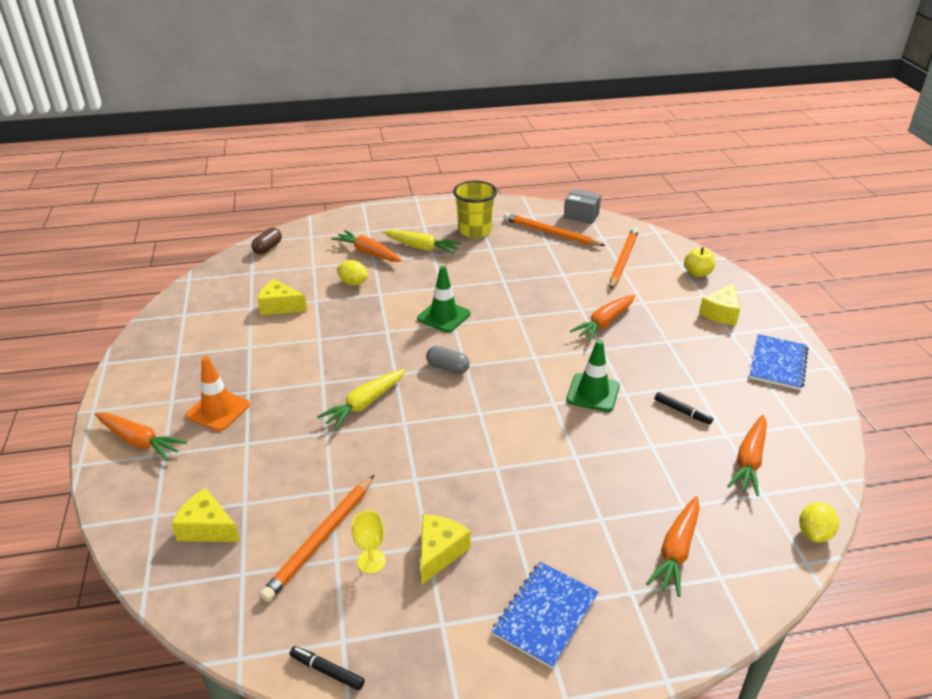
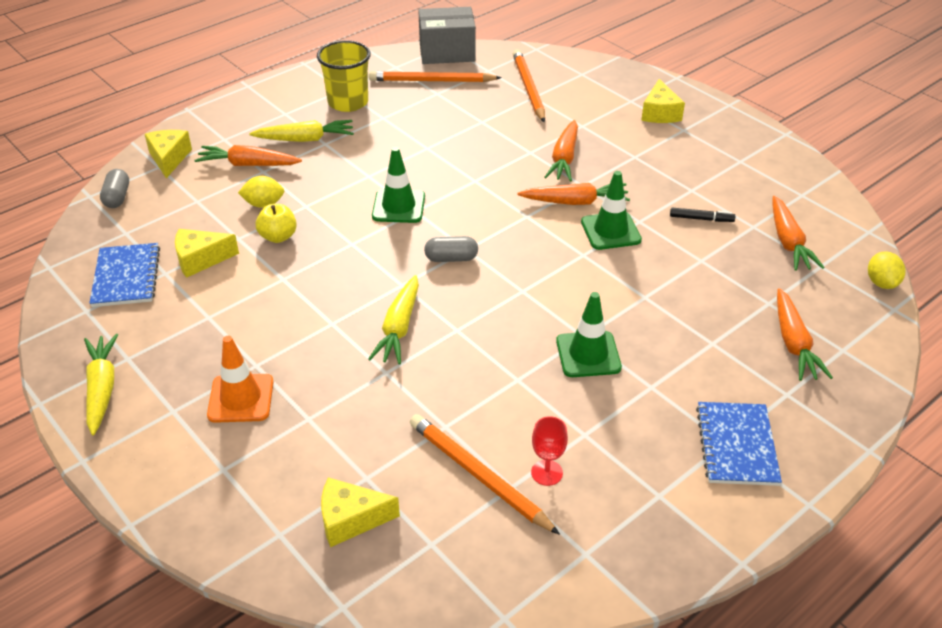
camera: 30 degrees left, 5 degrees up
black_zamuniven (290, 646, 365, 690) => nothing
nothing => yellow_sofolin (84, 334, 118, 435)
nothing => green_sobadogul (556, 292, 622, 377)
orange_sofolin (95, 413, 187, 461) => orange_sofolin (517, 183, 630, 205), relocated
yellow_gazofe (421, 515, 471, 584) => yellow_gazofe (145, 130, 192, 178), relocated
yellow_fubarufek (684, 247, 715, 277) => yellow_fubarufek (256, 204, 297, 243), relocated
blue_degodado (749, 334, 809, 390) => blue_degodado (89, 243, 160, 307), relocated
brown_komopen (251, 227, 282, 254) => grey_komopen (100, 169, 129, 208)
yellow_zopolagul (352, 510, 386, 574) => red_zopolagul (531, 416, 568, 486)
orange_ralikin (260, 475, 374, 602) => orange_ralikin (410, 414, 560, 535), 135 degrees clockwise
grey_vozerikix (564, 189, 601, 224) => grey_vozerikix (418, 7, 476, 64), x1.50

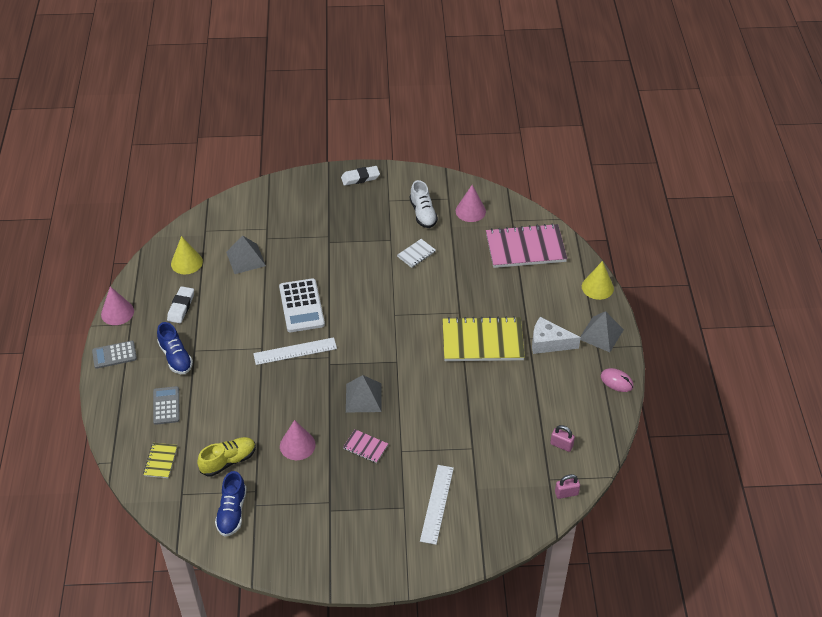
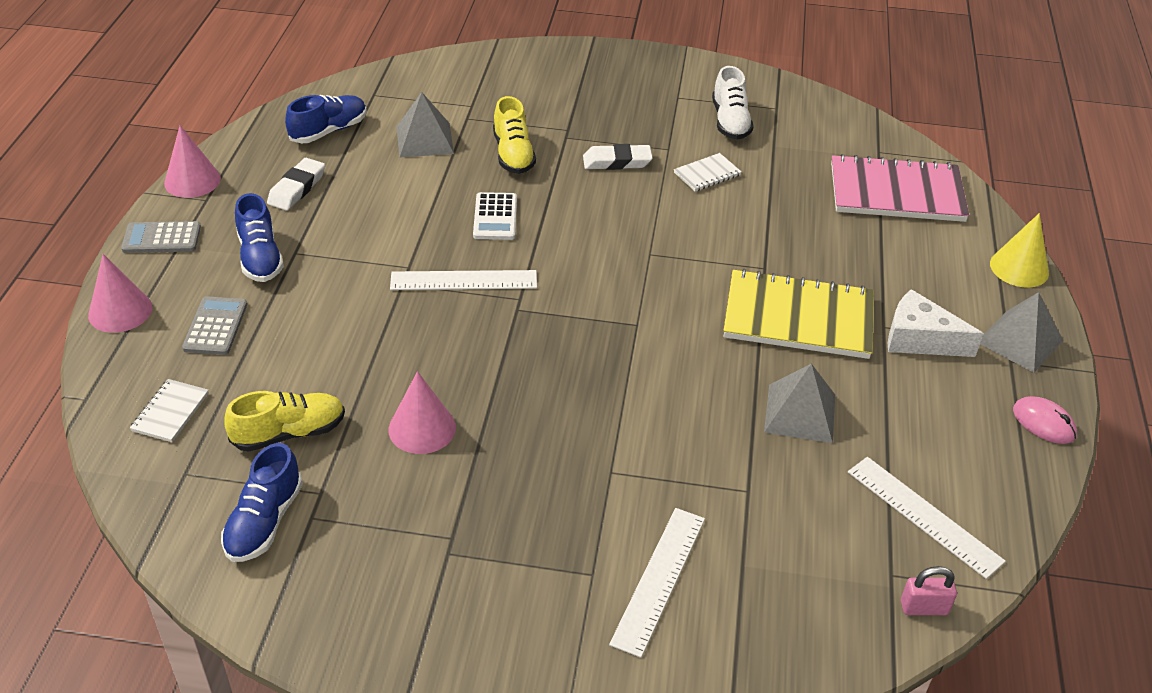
camera: 10 degrees right, 5 degrees down
pink_degodado (343, 429, 388, 463) => nothing
nothing => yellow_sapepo (493, 96, 536, 174)
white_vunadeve (341, 166, 380, 186) => white_vunadeve (583, 144, 653, 170), relocated
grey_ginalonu (346, 375, 382, 412) => grey_ginalonu (764, 364, 835, 443), relocated
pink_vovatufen (456, 185, 486, 222) => pink_vovatufen (88, 254, 152, 333), relocated
yellow_vovatufen (171, 236, 203, 274) => blue_sapepo (285, 95, 367, 143)
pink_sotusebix (550, 425, 575, 452) => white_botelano (848, 457, 1006, 579)
yellow_degodado (143, 443, 177, 478) => white_degodado (130, 379, 209, 442)
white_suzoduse (279, 278, 325, 332) => white_suzoduse (473, 192, 517, 240), x0.64

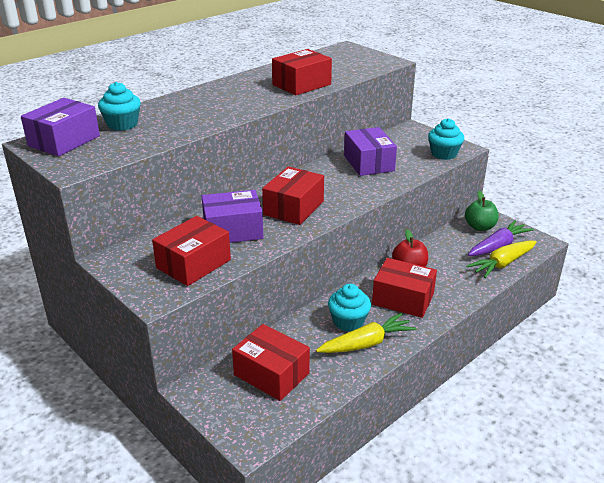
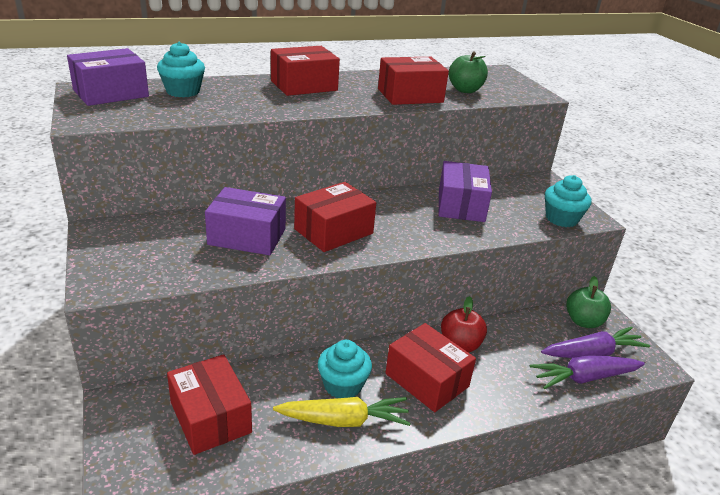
camera: 20 degrees right, 0 degrees up
nothing => green_fubarufek (449, 52, 488, 93)
red_vozerikix (152, 216, 231, 286) => red_vozerikix (271, 46, 340, 96), relocated
yellow_sofolin (467, 240, 537, 278) => purple_sofolin (530, 355, 645, 389)

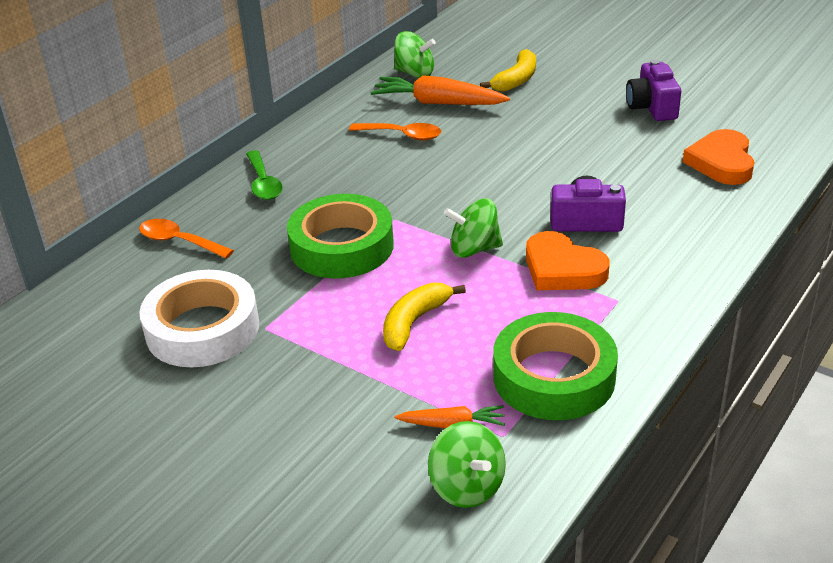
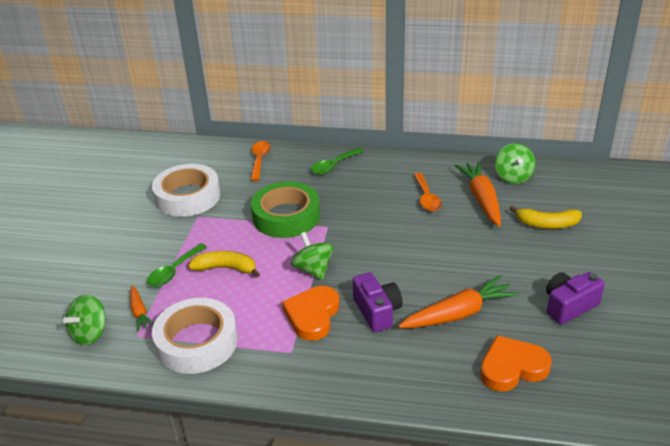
camera: 65 degrees right, 0 degrees up
nothing => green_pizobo (147, 243, 207, 287)
nothing => orange_sofolin (398, 275, 519, 328)
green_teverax (493, 312, 618, 420) => white_teverax (152, 298, 238, 374)

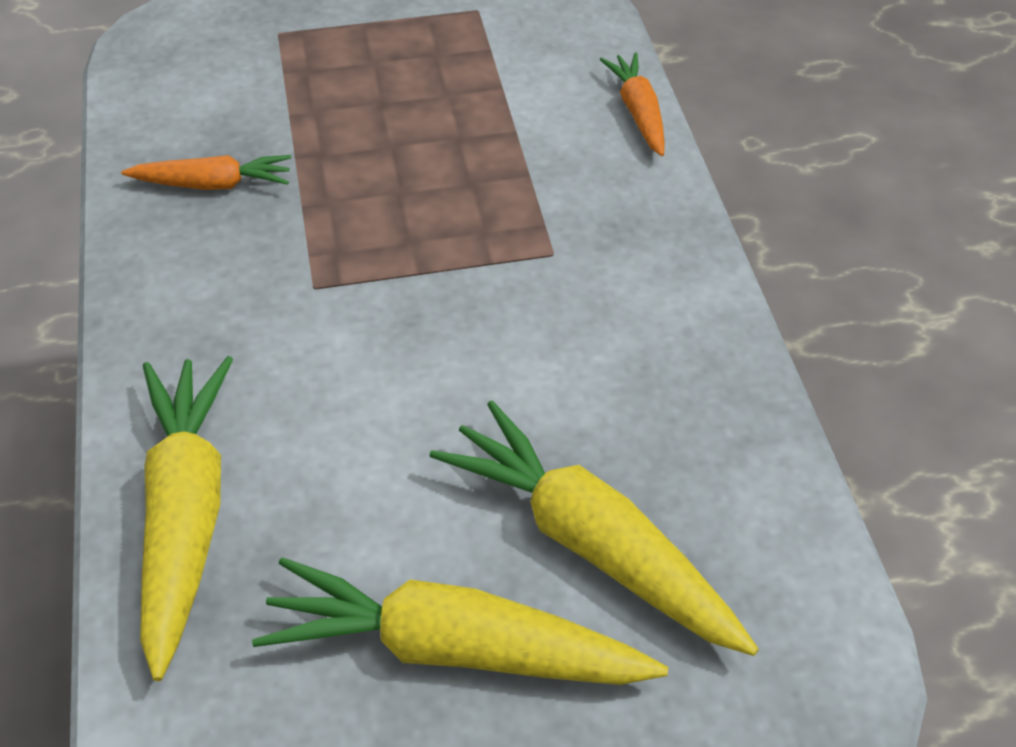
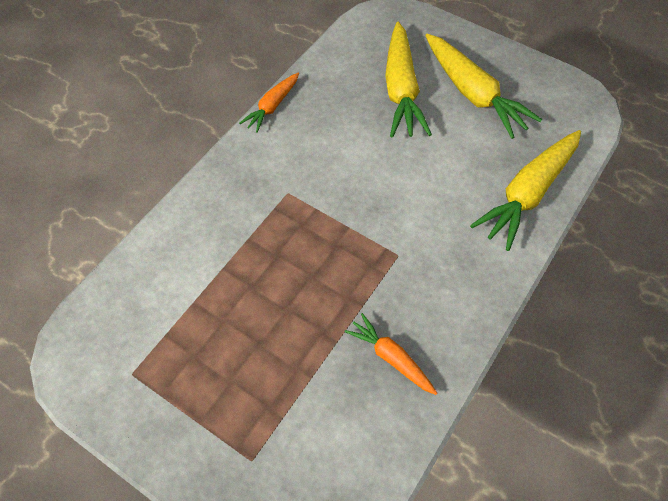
camera: 135 degrees left, 10 degrees up
orange_sofolin (600, 53, 665, 156) => orange_sofolin (239, 73, 299, 133), relocated

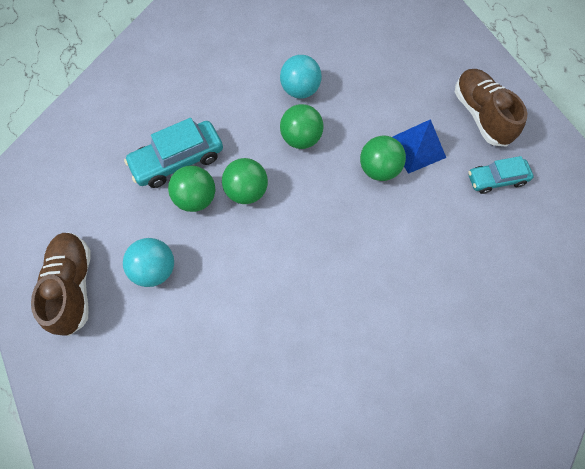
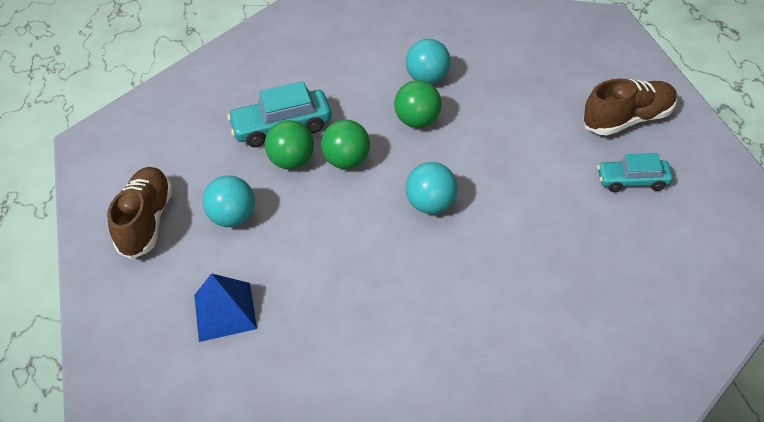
camera: 15 degrees right, 20 degrees down
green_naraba (360, 136, 406, 181) => nothing
nothing => turquoise_naraba (405, 162, 458, 214)
blue_ginalonu (393, 119, 446, 174) => blue_ginalonu (194, 273, 257, 342), relocated
brown_sapepo (455, 69, 527, 147) => brown_sapepo (583, 78, 677, 135), 75 degrees clockwise

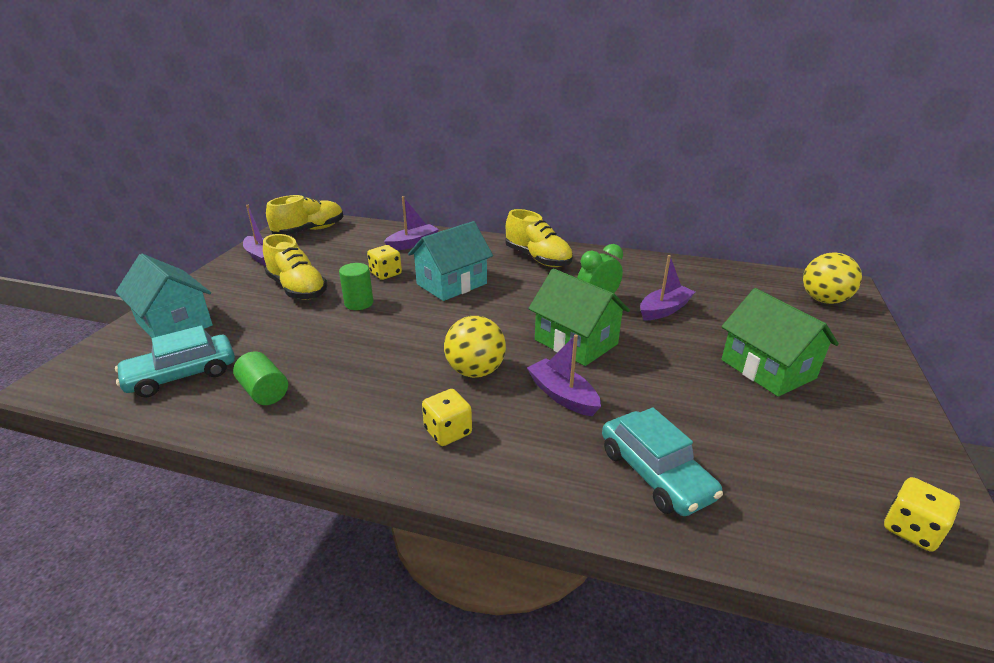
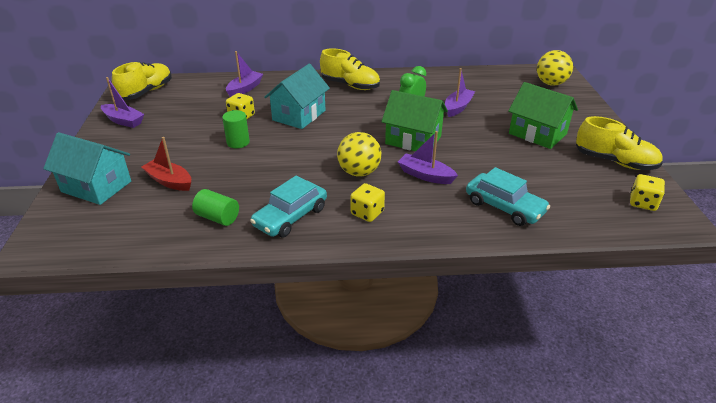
camera: 20 degrees left, 5 degrees up
nothing => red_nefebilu (141, 137, 191, 191)
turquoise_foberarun (115, 325, 235, 398) => turquoise_foberarun (250, 176, 327, 237), relocated
yellow_sapepo (263, 234, 327, 300) => yellow_sapepo (576, 116, 663, 170), relocated

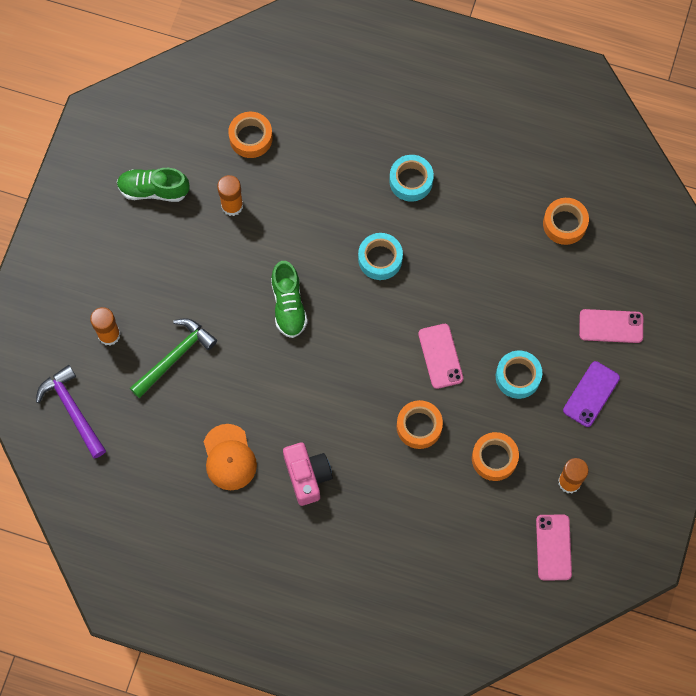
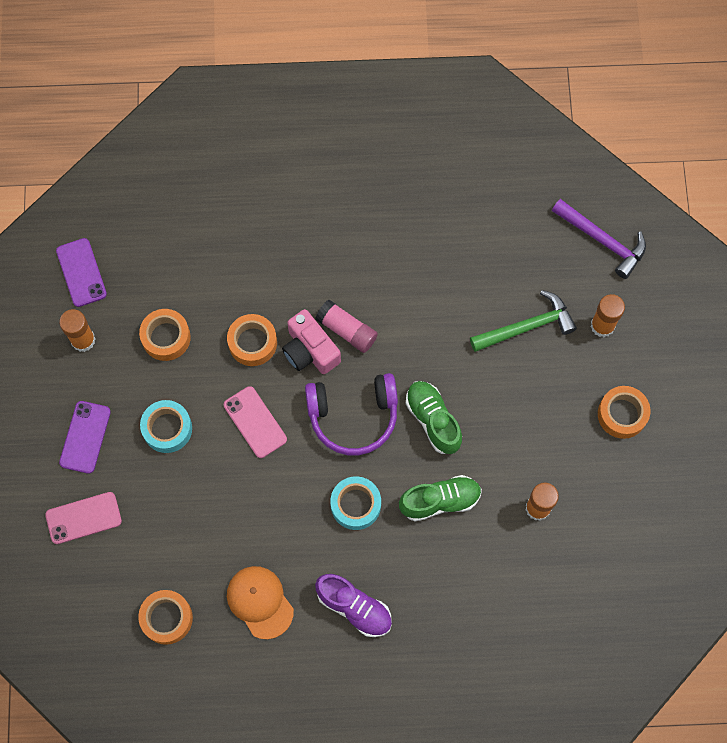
camera: 160 degrees right, 0 degrees up
nothing => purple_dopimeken (305, 373, 398, 455)
nothing => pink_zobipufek (315, 300, 378, 353)
green_sapepo (117, 168, 190, 202) => green_sapepo (399, 475, 482, 522), relocated
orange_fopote (204, 424, 257, 490) => orange_fopote (227, 566, 294, 639), relocated
orange_teverax (228, 112, 273, 158) => orange_teverax (598, 386, 650, 439), relocated
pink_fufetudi (283, 443, 332, 506) => pink_fufetudi (282, 309, 341, 374), relocated
turquoise_teverax (389, 155, 434, 202) => purple_sapepo (315, 574, 392, 637)
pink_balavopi (536, 515, 572, 580) => purple_balavopi (56, 238, 107, 307)
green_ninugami (130, 318, 217, 398) => green_ninugami (470, 290, 577, 352), 135 degrees counterclockwise

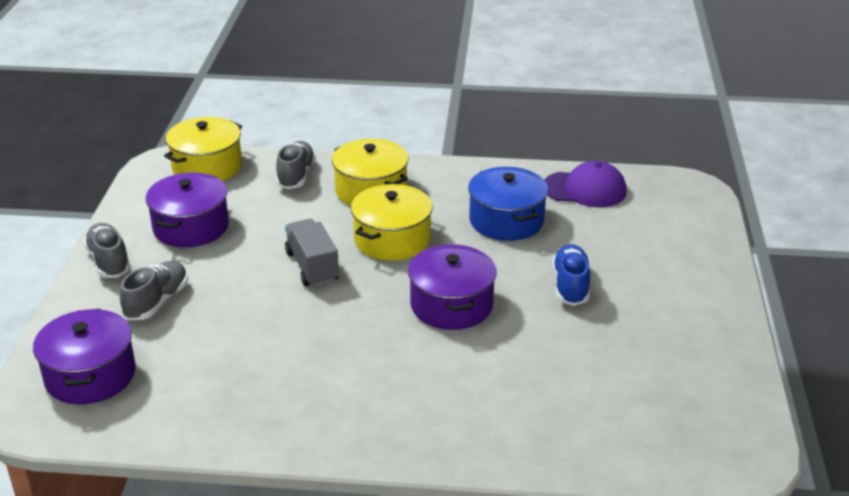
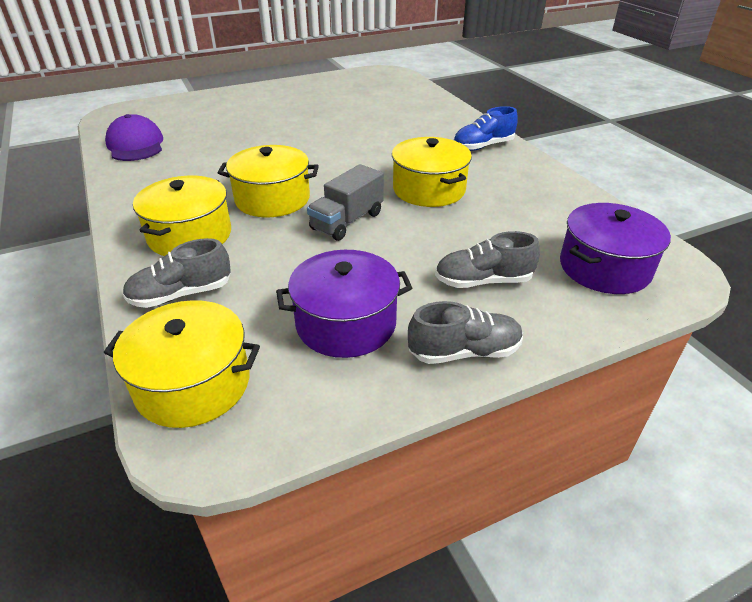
camera: 120 degrees left, 5 degrees up
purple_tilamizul (408, 244, 497, 330) => nothing
blue_tilamizul (468, 167, 548, 241) => nothing
nothing => yellow_tilamizul (392, 137, 472, 207)
blue_sapepo (552, 244, 590, 306) => blue_sapepo (453, 106, 518, 151), relocated
grey_sapepo (84, 223, 131, 278) => grey_sapepo (408, 301, 523, 364), 135 degrees counterclockwise

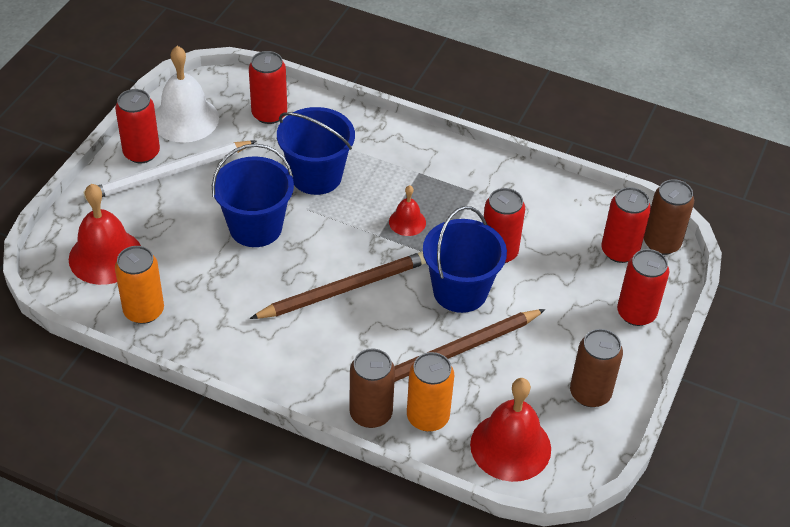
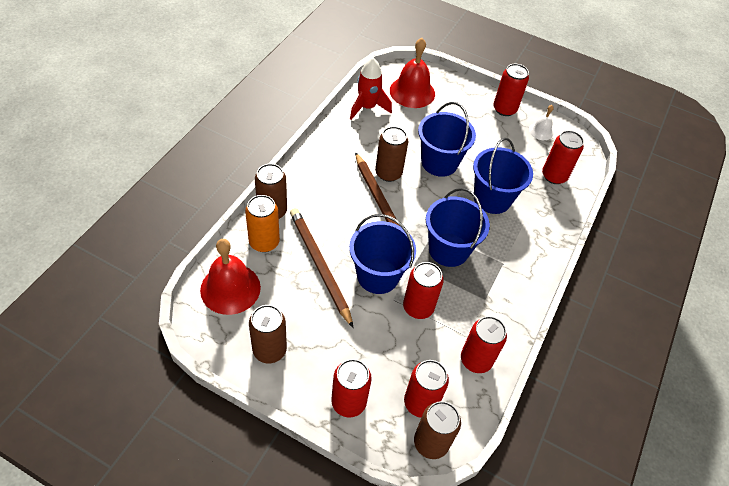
camera: 90 degrees right, 5 degrees up
white_ralikin (84, 141, 256, 200) => nothing
nothing => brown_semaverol (375, 126, 408, 182)
nothing => red_semaverol (461, 316, 507, 373)
orange_semaverol (115, 246, 164, 324) => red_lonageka (350, 58, 392, 120)
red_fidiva (389, 185, 426, 236) => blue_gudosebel (426, 188, 490, 267)
white_fidiva (155, 46, 219, 143) => white_fidiva (529, 105, 554, 140), x0.53

